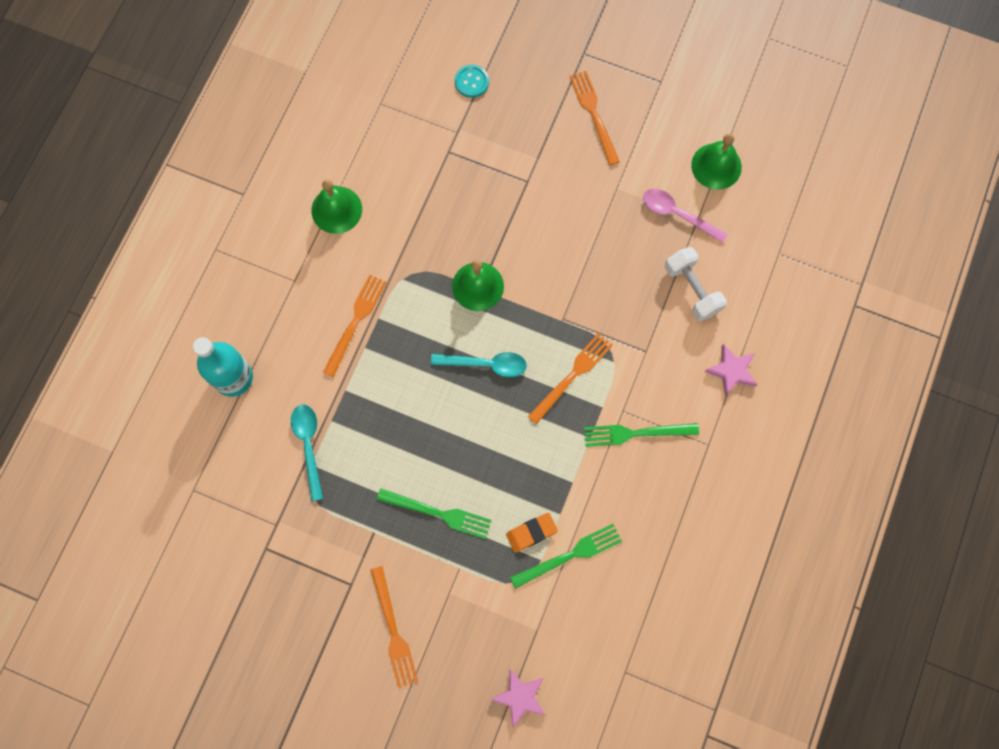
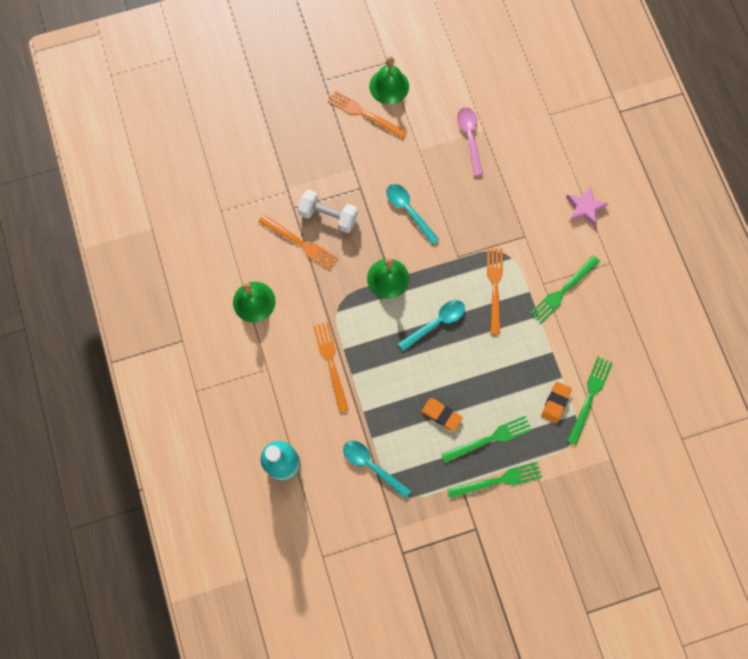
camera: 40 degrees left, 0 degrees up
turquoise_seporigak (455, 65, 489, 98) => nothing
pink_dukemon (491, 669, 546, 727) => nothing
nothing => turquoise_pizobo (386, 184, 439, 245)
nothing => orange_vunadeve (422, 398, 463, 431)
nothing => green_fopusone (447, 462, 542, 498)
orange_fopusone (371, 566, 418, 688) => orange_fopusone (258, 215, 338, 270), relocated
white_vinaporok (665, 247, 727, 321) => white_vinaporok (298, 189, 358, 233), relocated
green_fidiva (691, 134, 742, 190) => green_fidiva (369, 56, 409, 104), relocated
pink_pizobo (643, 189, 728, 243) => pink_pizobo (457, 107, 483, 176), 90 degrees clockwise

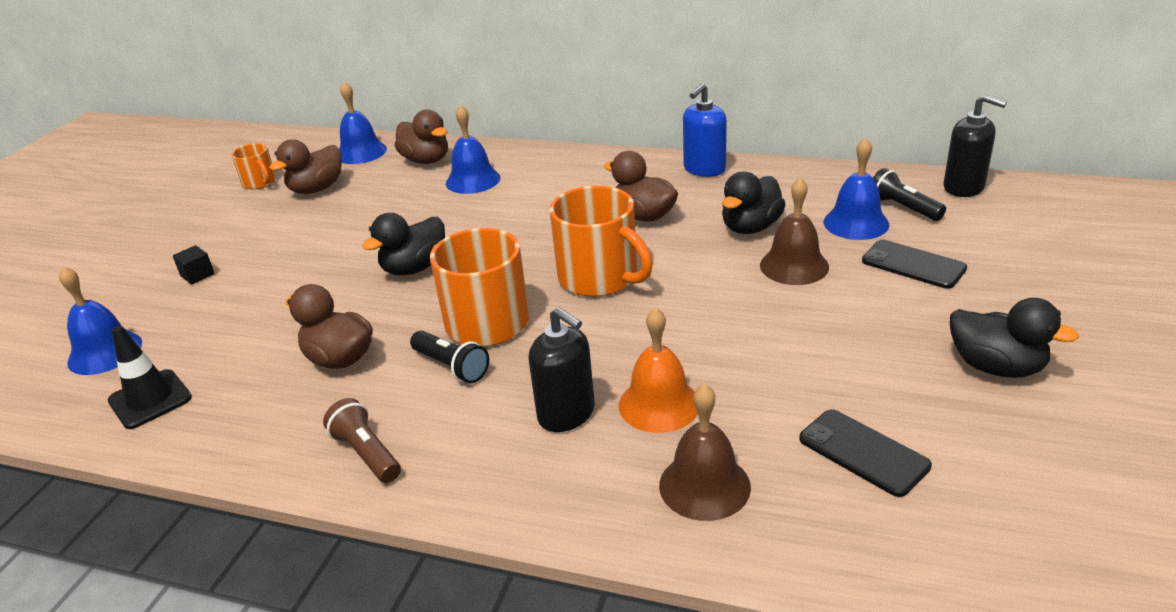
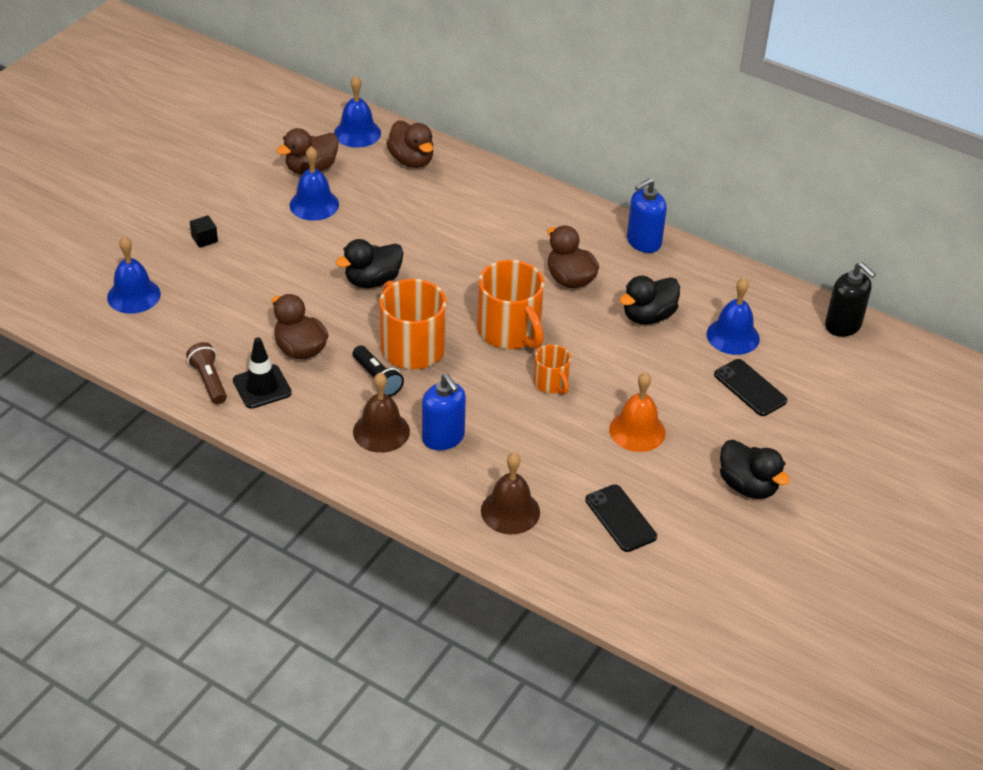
camera: 10 degrees right, 10 degrees up
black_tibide (873, 168, 946, 221) => nothing
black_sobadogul (107, 326, 192, 429) => black_sobadogul (233, 337, 292, 409), relocated
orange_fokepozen (232, 143, 276, 189) => orange_fokepozen (533, 345, 571, 394), relocated
brown_tibide (323, 398, 401, 483) => brown_tibide (186, 342, 227, 404), relocated
blue_fidiva (446, 105, 501, 194) => blue_fidiva (289, 147, 339, 221), relocated
orange_fidiva (619, 307, 698, 433) => orange_fidiva (609, 372, 666, 452), relocated
brown_fidiva (760, 177, 829, 285) => brown_fidiva (353, 372, 410, 453), relocated
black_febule (528, 307, 595, 432) => blue_febule (422, 374, 466, 450)

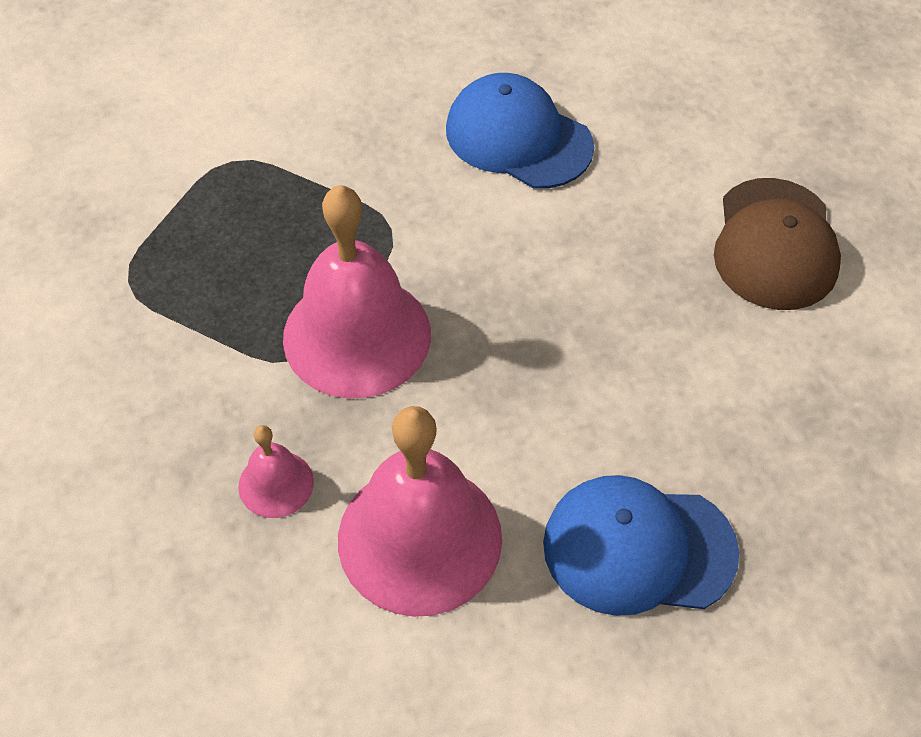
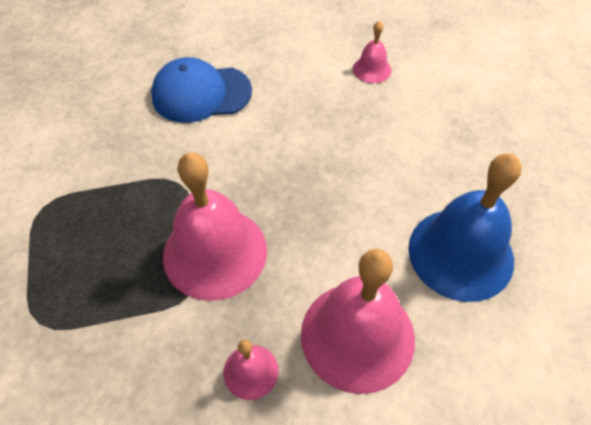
camera: 40 degrees left, 0 degrees up
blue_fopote (543, 475, 739, 616) => blue_fidiva (408, 153, 521, 302)
brown_fopote (714, 178, 841, 310) => pink_fidiva (353, 21, 391, 83)

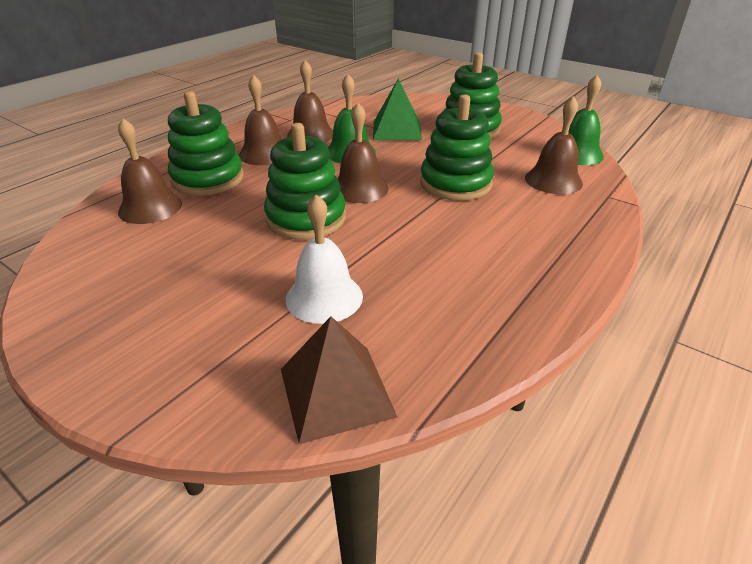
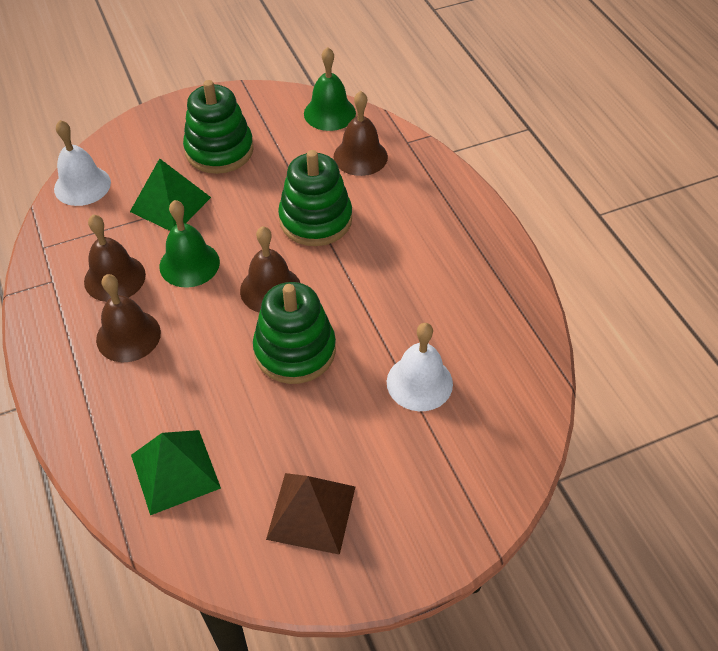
camera: 60 degrees left, 15 degrees up
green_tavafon (168, 91, 244, 196) => nothing
nothing => white_fidiva (54, 120, 111, 206)
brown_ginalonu (281, 316, 397, 444) => brown_ginalonu (266, 473, 355, 555), relocated
brown_fidiva (118, 118, 182, 224) => green_ginalonu (131, 430, 221, 515)

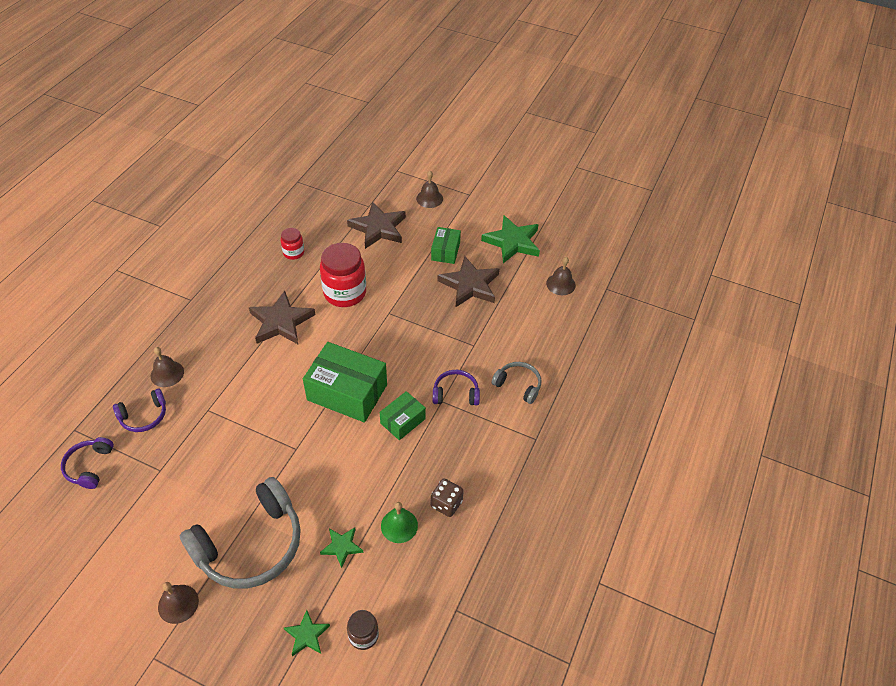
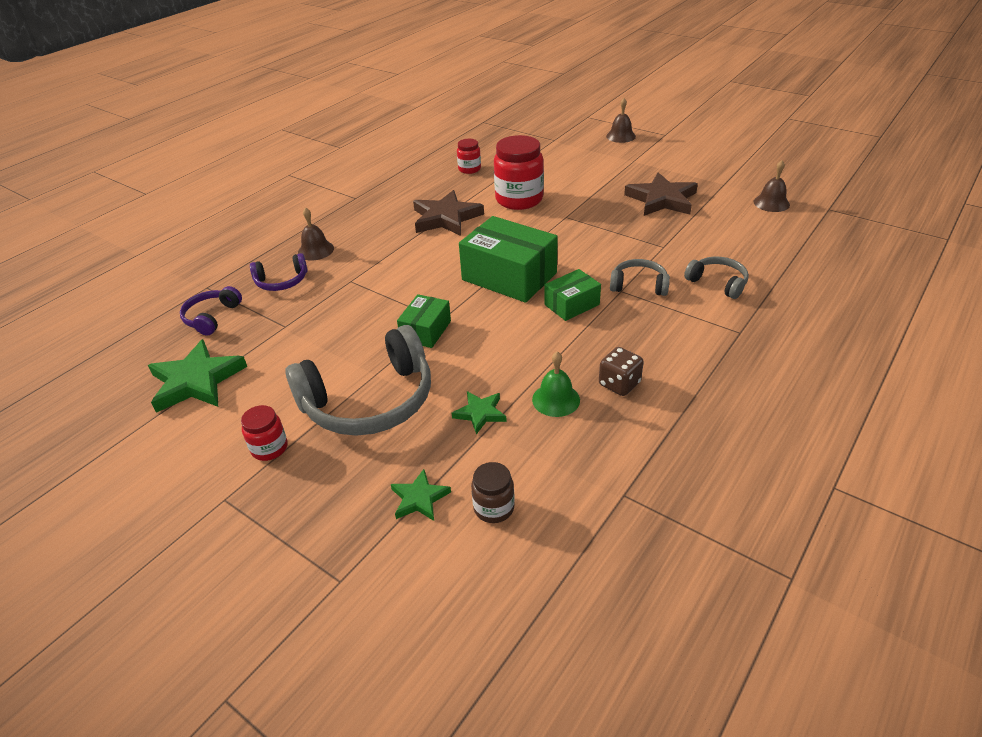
camera: 15 degrees right, 10 degrees down
brown_dukemon (347, 202, 406, 249) => nothing
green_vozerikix (431, 227, 461, 264) => green_vozerikix (397, 294, 451, 348), relocated
green_dukemon (481, 215, 540, 263) => green_dukemon (148, 339, 247, 413), relocated
brown_fidiva (158, 582, 199, 624) => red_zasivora (241, 405, 288, 461)
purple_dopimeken (433, 370, 480, 406) => grey_dopimeken (610, 259, 670, 296)

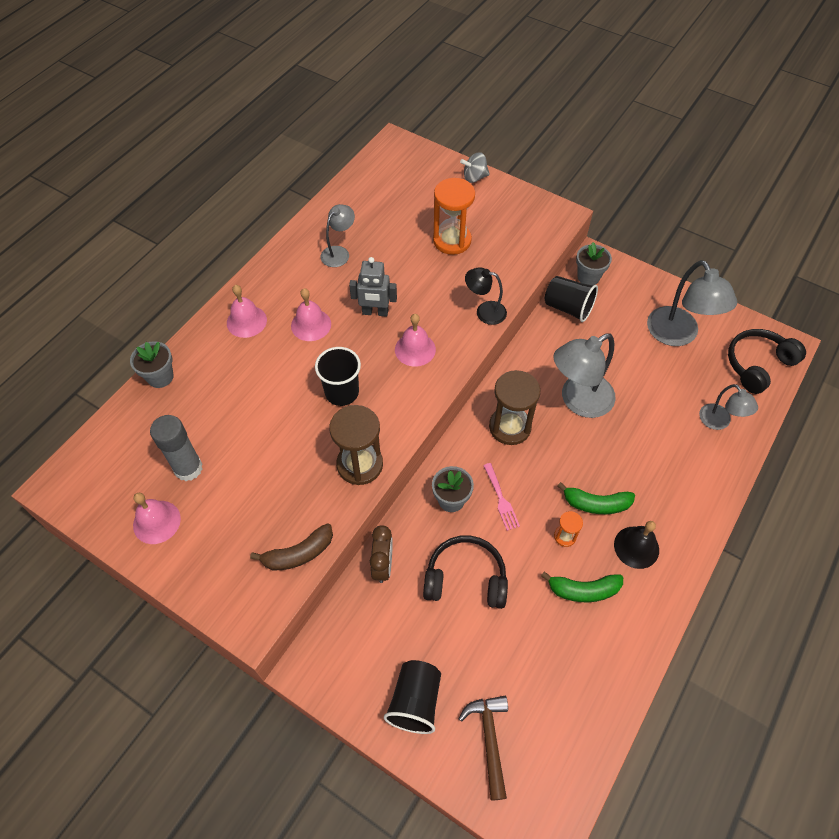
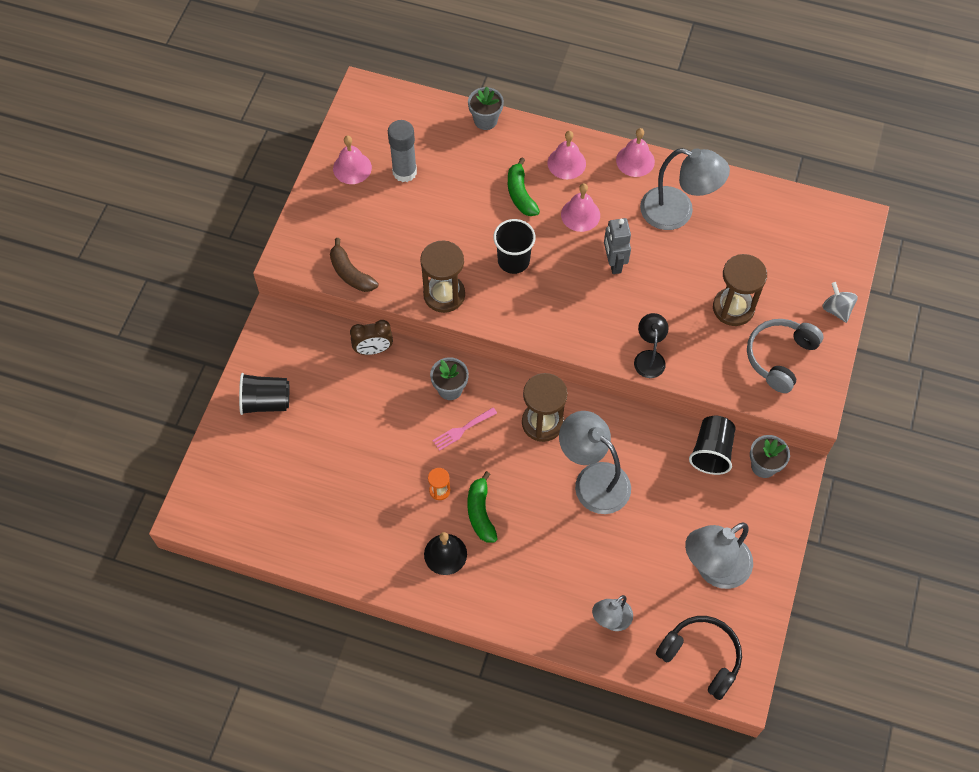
camera: 75 degrees right, 5 degrees up
black_dopimeken (423, 535, 508, 609) => nothing
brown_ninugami (458, 696, 508, 800) => nothing
nothing => grey_dopimeken (747, 319, 824, 393)
pink_fidiva (395, 314, 436, 367) => pink_fidiva (616, 128, 655, 177), relocated
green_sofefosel (541, 571, 623, 602) => green_sofefosel (508, 157, 540, 216), relocated
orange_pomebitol (433, 178, 475, 255) => brown_pomebitol (713, 254, 767, 326)
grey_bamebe (321, 204, 355, 267) => grey_bamebe (640, 148, 730, 230), x1.76

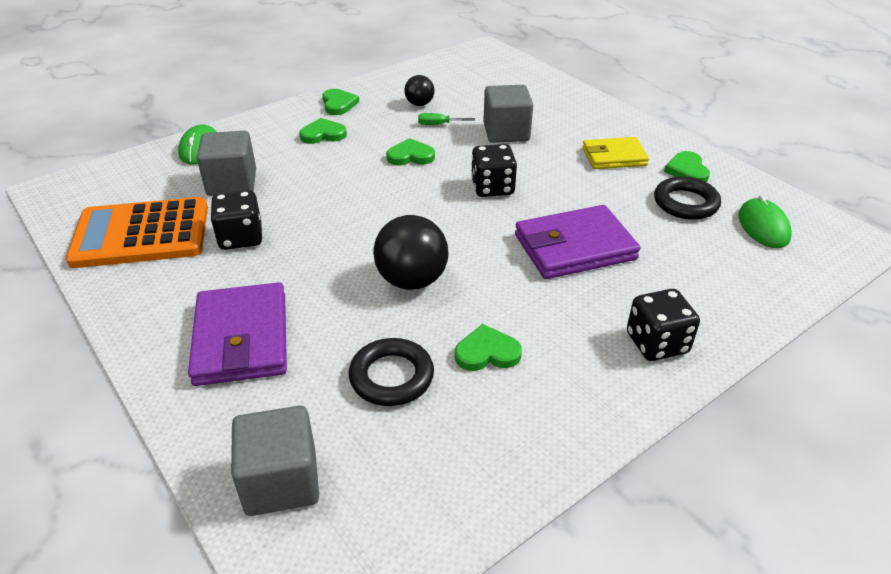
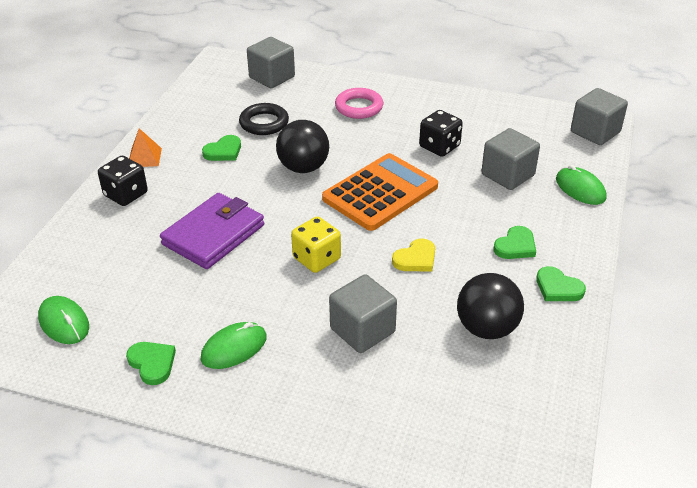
camera: 145 degrees right, 0 degrees up
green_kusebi (418, 113, 475, 125) => nothing
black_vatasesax (654, 177, 721, 220) => nothing
nothing => orange_ginalonu (129, 128, 162, 167)
nothing => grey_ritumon (571, 88, 628, 145)
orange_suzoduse (66, 197, 208, 268) => orange_suzoduse (322, 153, 438, 231), relocated
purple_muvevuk (188, 282, 287, 386) => pink_vatasesax (335, 88, 383, 119)
yellow_muvevuk (582, 137, 649, 169) => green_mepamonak (201, 322, 267, 369)
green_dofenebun (386, 138, 435, 166) => yellow_dofenebun (392, 239, 435, 272)
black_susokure (471, 144, 517, 197) => yellow_susokure (291, 216, 341, 273)
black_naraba (404, 75, 434, 106) => black_naraba (457, 273, 524, 339), x1.76

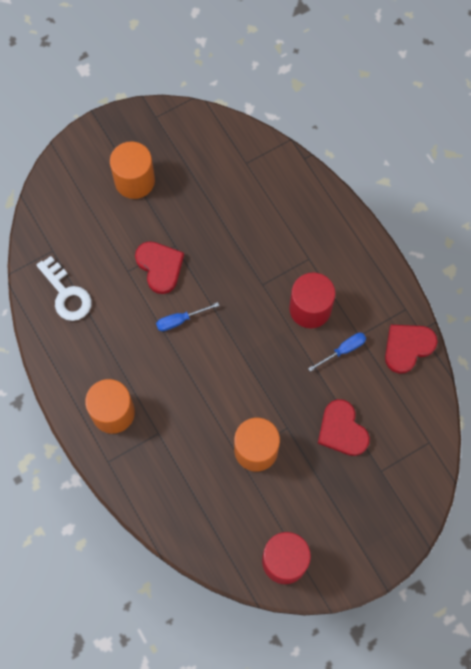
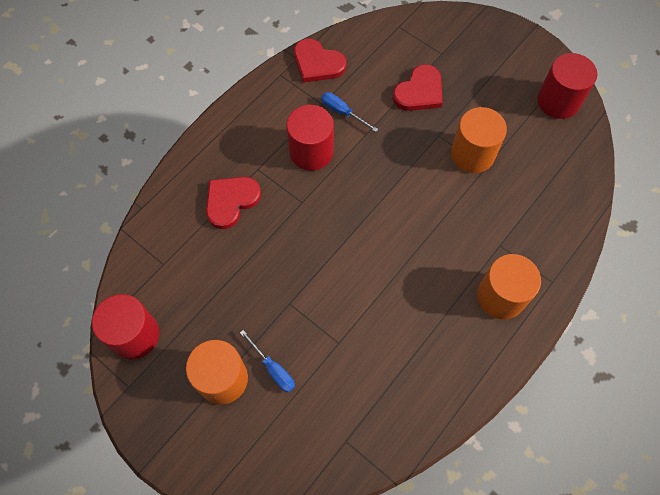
camera: 110 degrees left, 5 degrees down
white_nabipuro (36, 256, 92, 321) => nothing
nothing => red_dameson (92, 294, 159, 359)
red_dofenebun (135, 241, 184, 294) => red_dofenebun (206, 177, 261, 229), relocated
blue_kusebi (156, 302, 219, 331) => blue_kusebi (240, 330, 295, 393), relocated

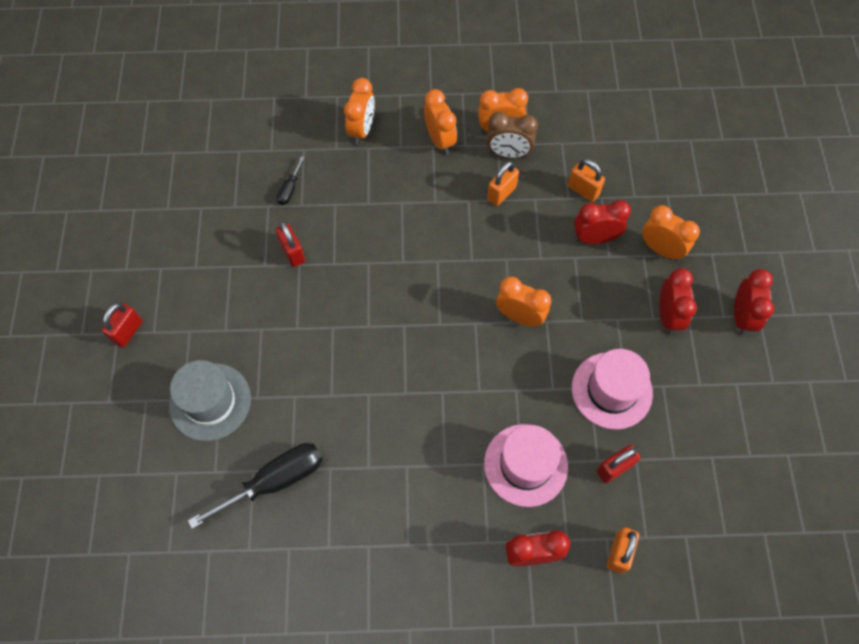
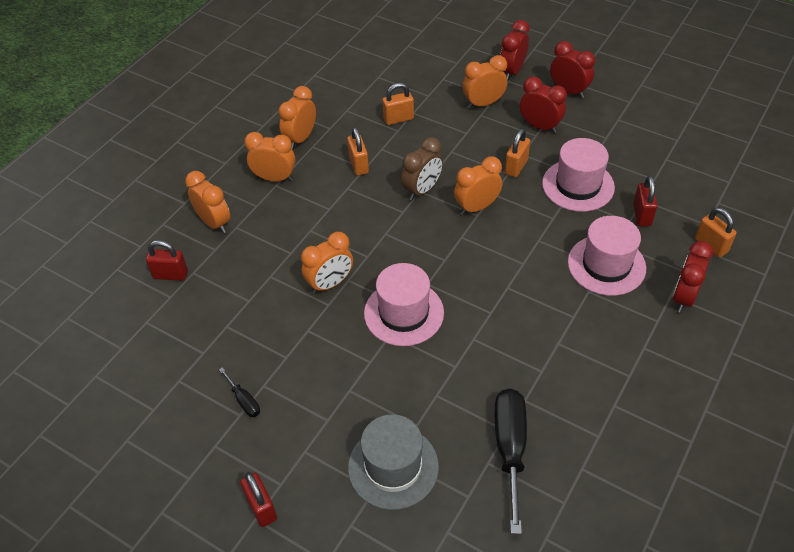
camera: 55 degrees left, 15 degrees down
nothing => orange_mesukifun (301, 232, 353, 294)
nothing => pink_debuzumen (364, 263, 444, 346)
nothing => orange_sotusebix (505, 129, 530, 177)
red_sotusebix (276, 222, 305, 267) => red_sotusebix (146, 240, 188, 281), relocated
black_kusebi (277, 156, 305, 205) => black_kusebi (219, 367, 260, 417), relocated
brown_mesukifun (487, 112, 538, 158) => brown_mesukifun (401, 137, 443, 200), relocated
red_mesukifun (574, 200, 631, 244) => red_mesukifun (500, 20, 530, 81), relocated

